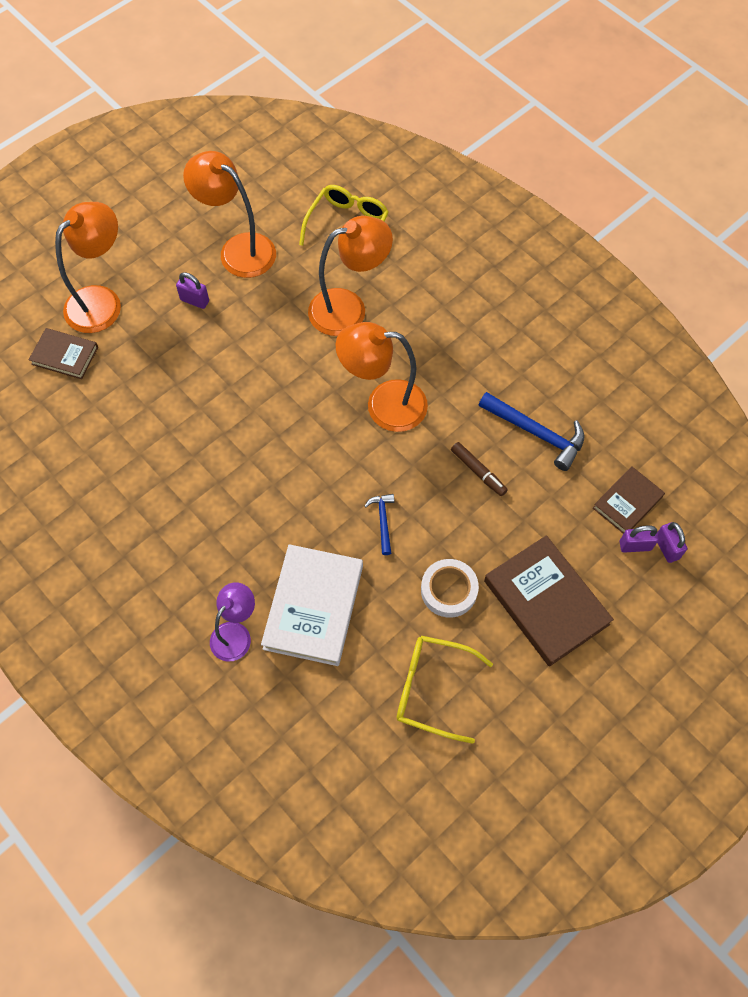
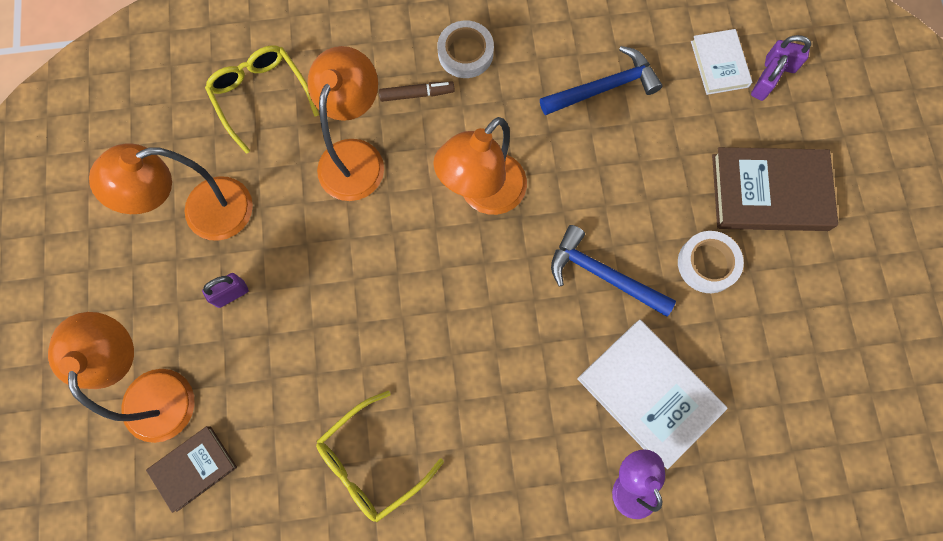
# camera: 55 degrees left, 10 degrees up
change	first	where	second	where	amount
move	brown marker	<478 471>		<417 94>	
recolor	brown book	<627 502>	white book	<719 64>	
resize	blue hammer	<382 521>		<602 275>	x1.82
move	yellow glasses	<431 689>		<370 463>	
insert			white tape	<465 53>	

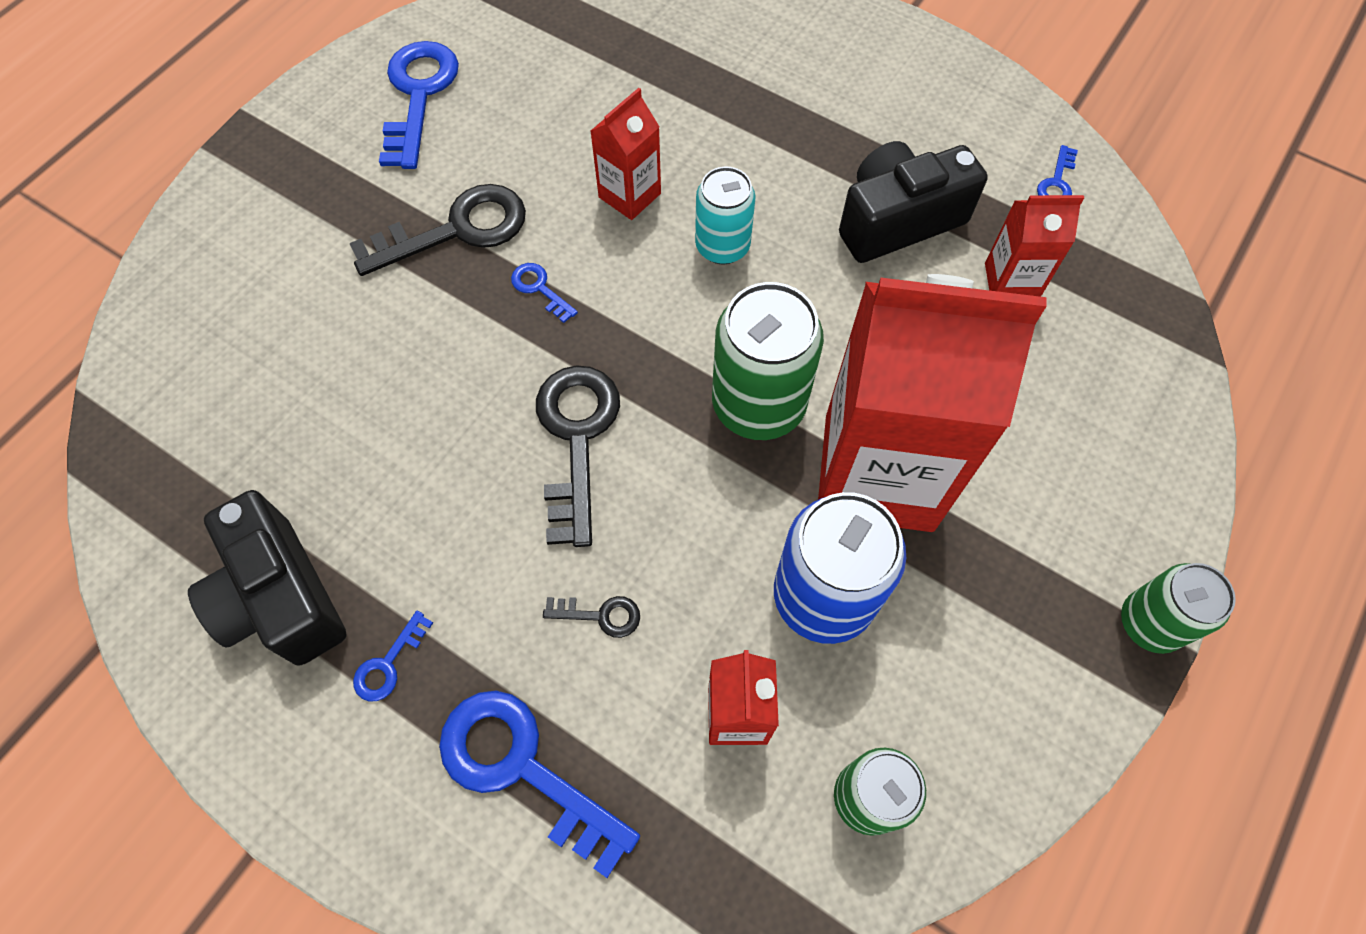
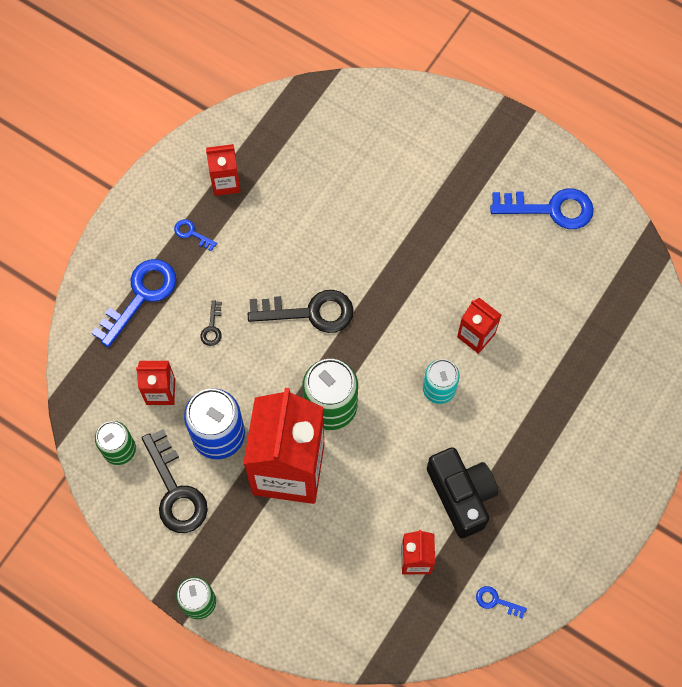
# camera: 90 degrees right, 5 degrees up
change	first	where	second	where	amount
move	black key	<456 230>		<175 491>	
delete	blue key	<539 289>			
replace	black camera	<281 598>	red carton	<226 182>	

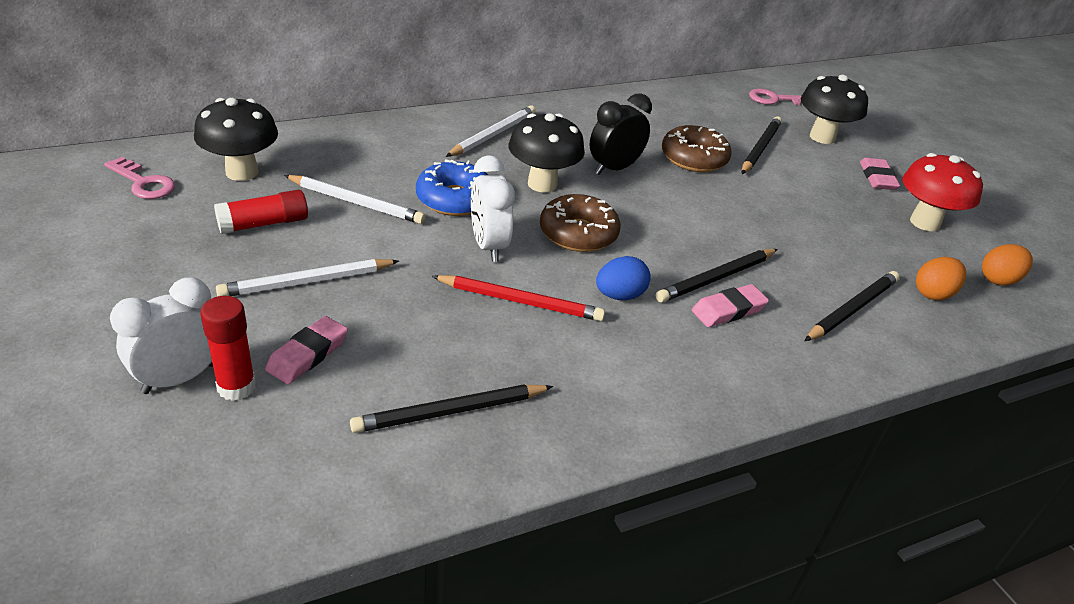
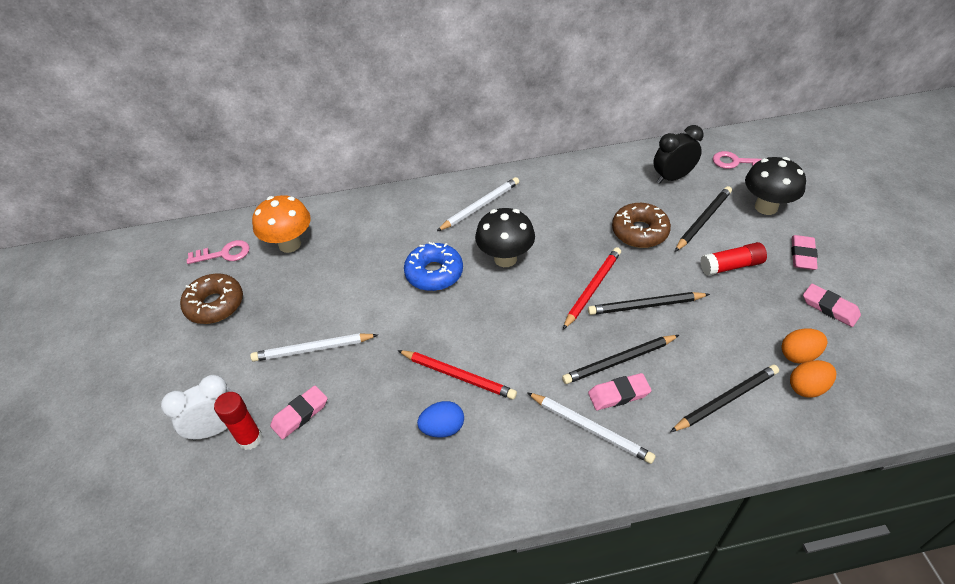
# camera: 20 degrees right, 10 degrees up
change	first	where	second	where	amount
move	black clock	<614 169>		<672 177>	
recolor	black mushroom	<242 172>	orange mushroom	<289 244>	
replace	red mushroom	<925 222>	pink eraser	<829 308>	
delete	white clock	<489 246>			
rotate	pink key	<143 183>		<224 254>	60 degrees counterclockwise
move	white pencil	<356 202>		<590 429>	
move	red glue stick	<264 224>		<731 266>	
move	brown donut	<578 233>		<215 304>	
move	orange egg	<998 280>		<798 355>	
move	blue egg	<619 295>		<442 428>	
move	black pencil	<450 411>		<645 305>	
insert			red pencil	<592 288>	

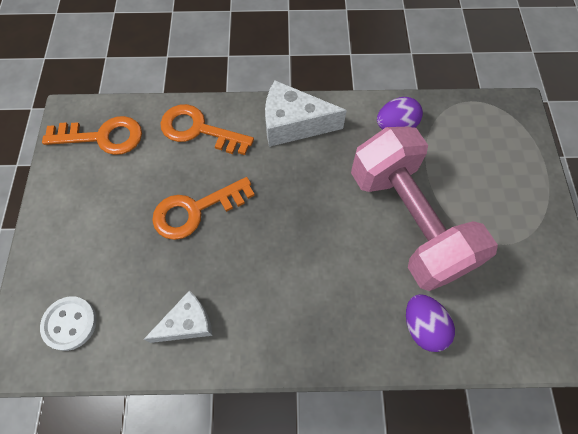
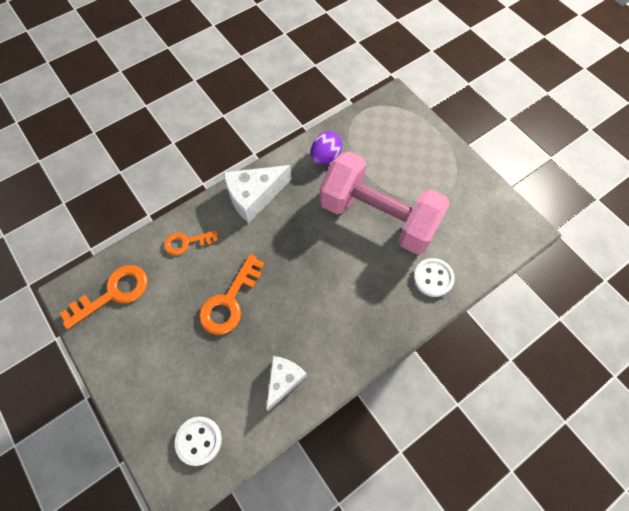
# camera: 35 degrees left, 0 degrees up
change	first	where	second	where	amount
resize	orange key	<198 130>		<186 242>	x0.64
replace	purple egg	<422 326>	white button	<433 278>	

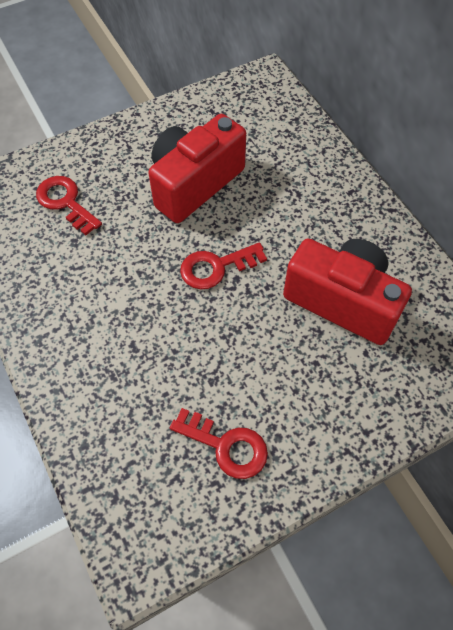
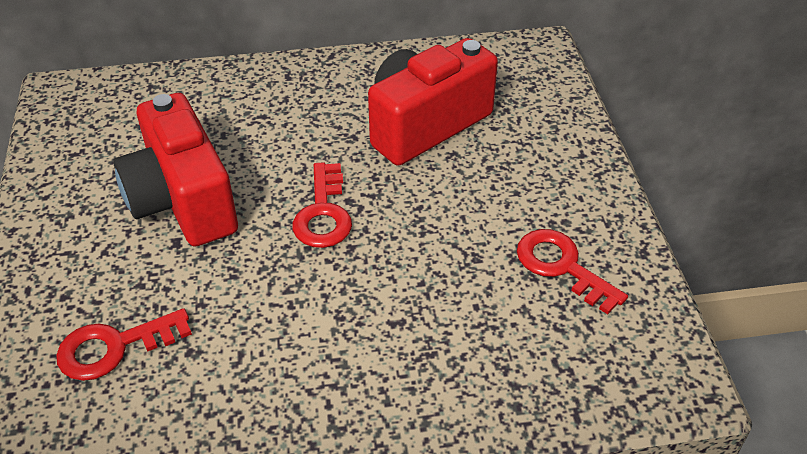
# camera: 70 degrees left, 15 degrees down
change	first	where	second	where	amount
rotate	red key	<226 446>		<562 266>	90 degrees counterclockwise

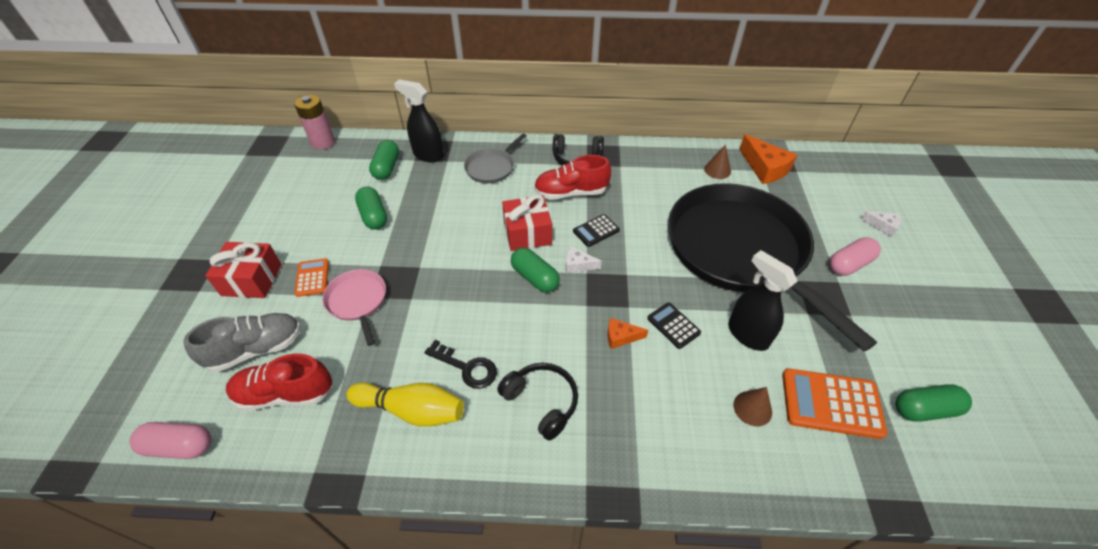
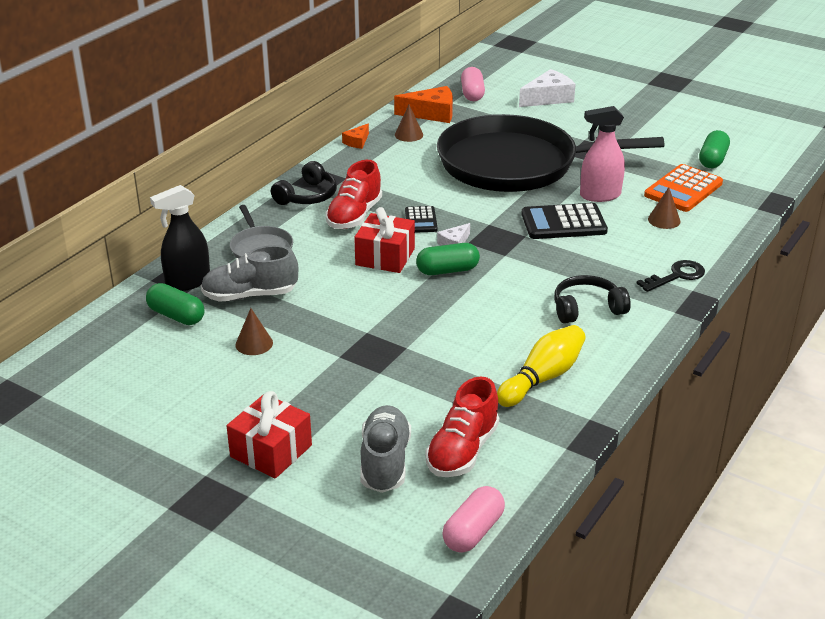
# camera: 60 degrees left, 15 degrees down
change	first	where	second	where	amount
delete	pink battery	<323 142>			
replace	green capsule	<373 216>	brown cone	<254 343>	
resize	white cheese	<882 226>		<548 98>	x1.84
move	pink capsule	<849 264>		<472 94>	
recolor	black spray bottle	<747 334>	pink spray bottle	<599 195>	
delete	orange calculator	<312 278>			
delete	pink pan	<357 301>			
resize	black calculator	<673 325>		<563 223>	x1.75
move	orange cheese	<621 337>		<357 142>	
move	black key	<467 367>		<676 276>	
insert			grey shoe	<250 295>	

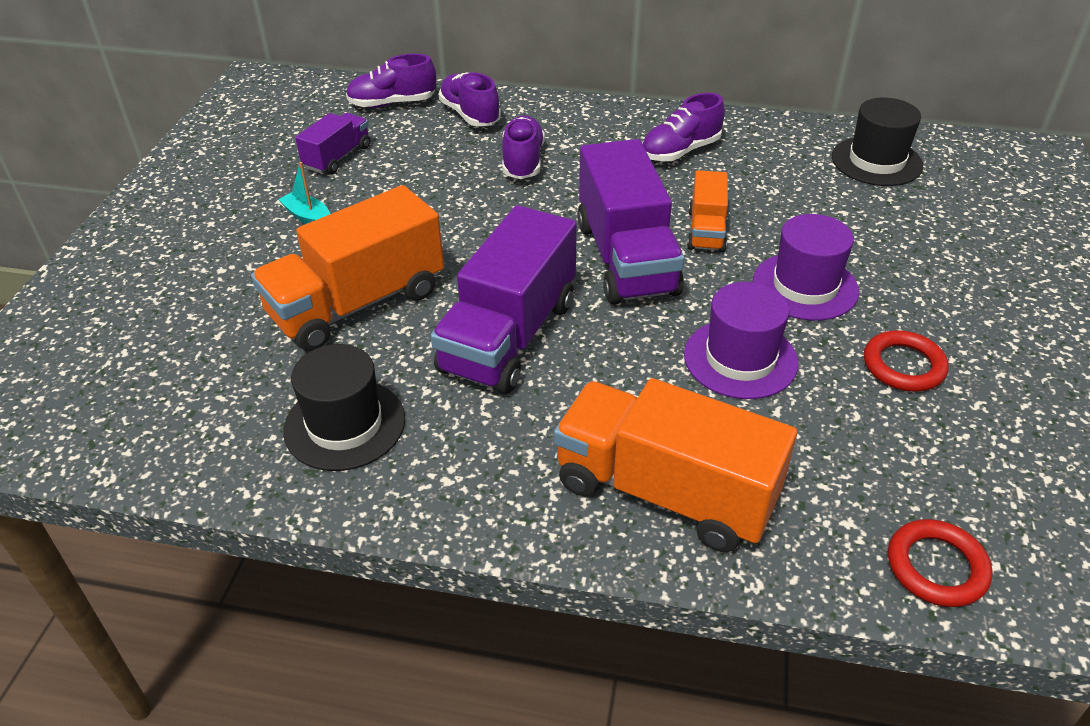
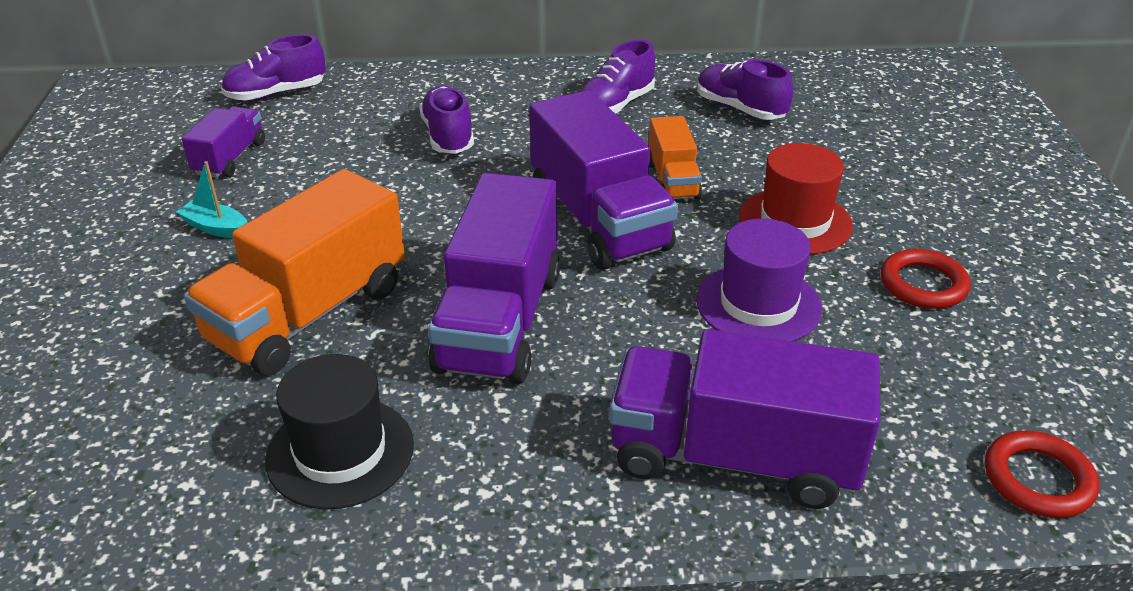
# camera: 15 degrees left, 5 degrees down
change	first	where	second	where	amount
move	purple shoe	<470 115>		<740 109>	
delete	black hat	<876 161>			
recolor	purple hat	<805 286>	red hat	<795 221>	
recolor	orange truck	<664 492>	purple truck	<733 457>	

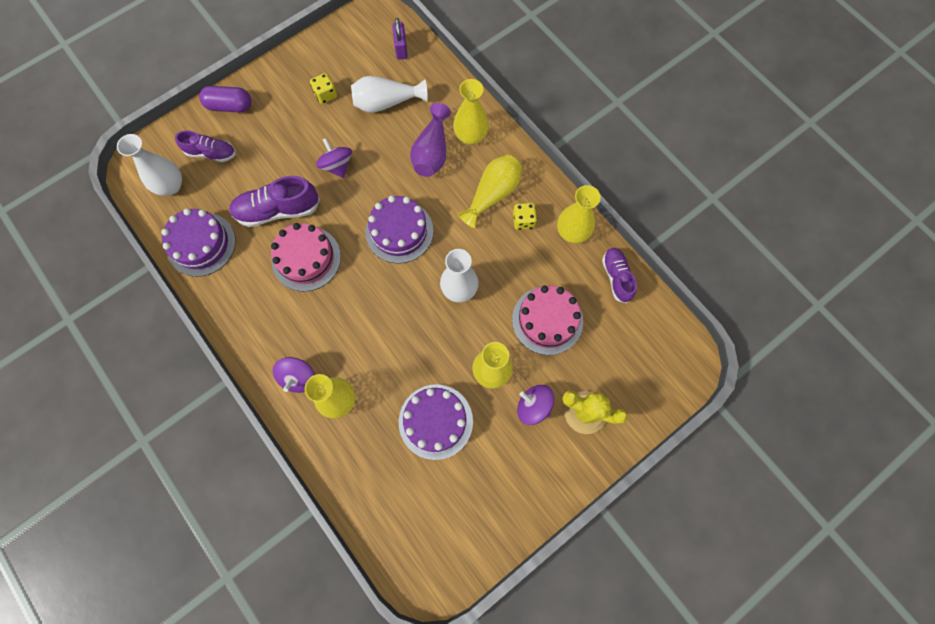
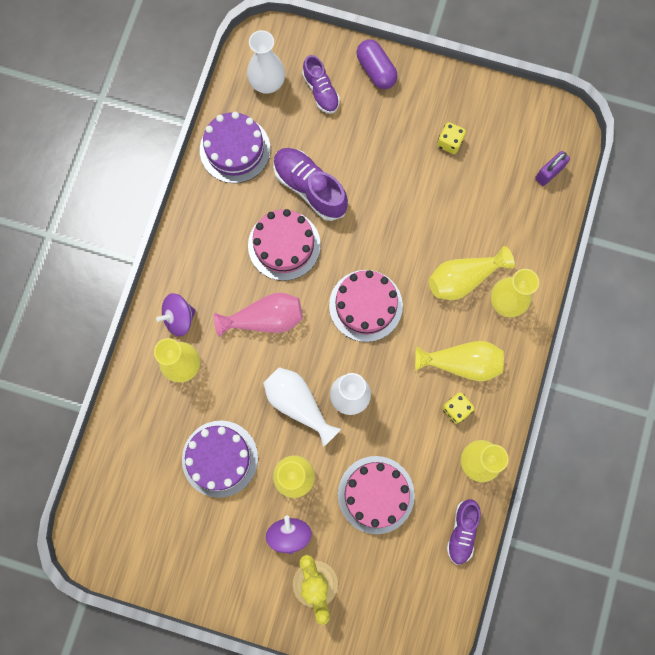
# camera: 55 degrees right, 5 degrees up
change	first	where	second	where	amount
move	white vase	<386 103>		<298 404>	
recolor	purple vase	<432 152>	yellow vase	<463 278>	
delete	purple spinning top	<337 166>			
recolor	purple cake	<399 231>	pink cake	<365 305>	
rotate	purple shoe	<616 277>		<462 531>	150 degrees clockwise
insert			pink vase	<265 319>	

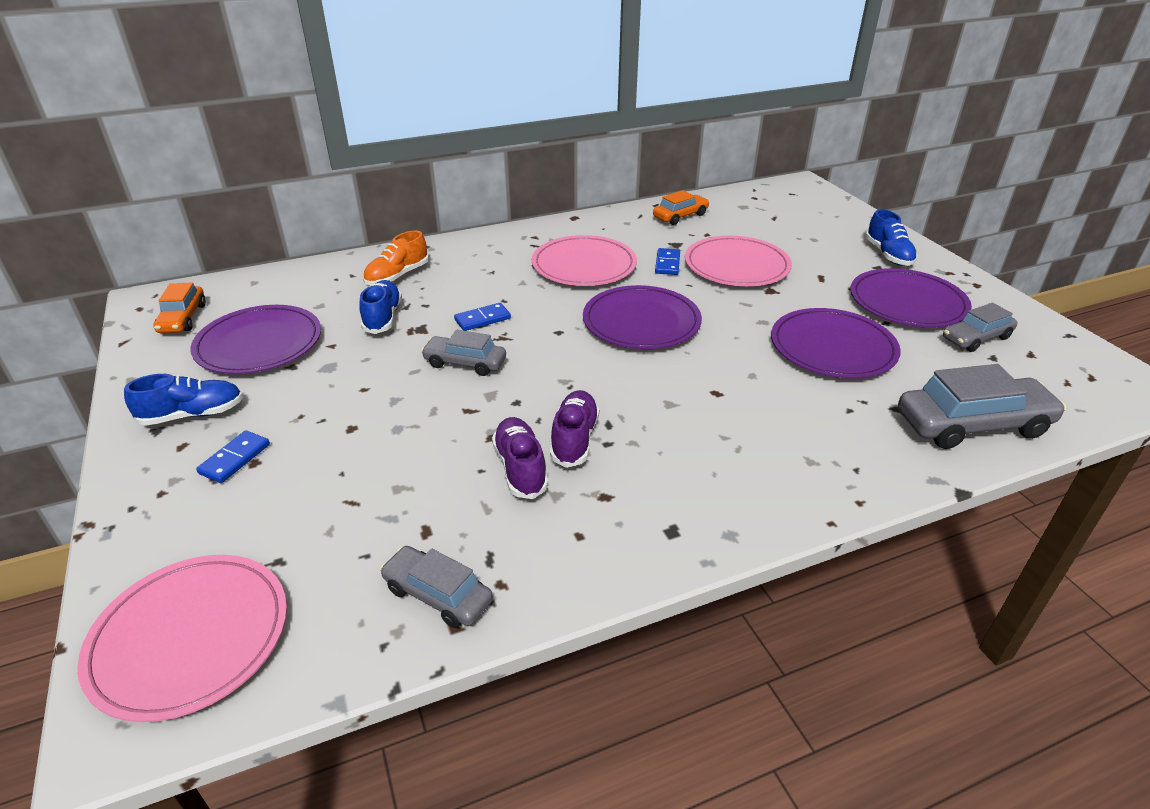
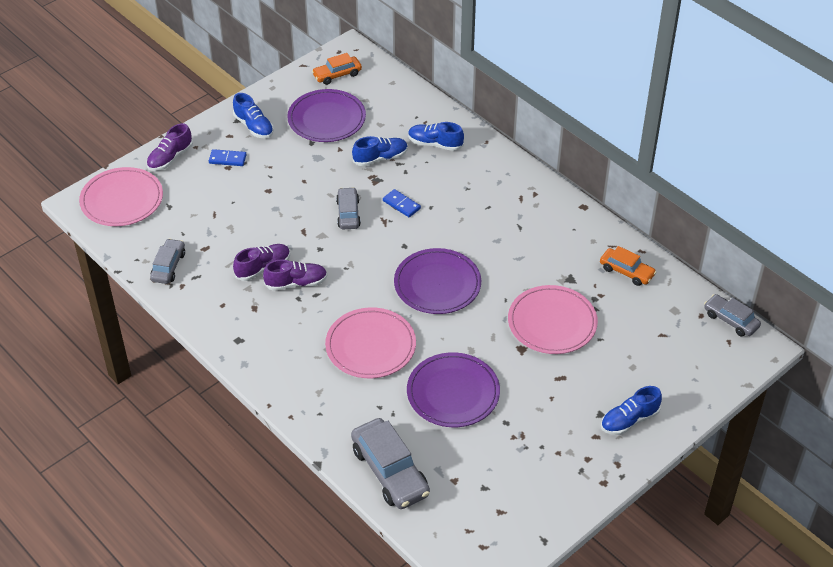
# camera: 70 degrees right, 10 degrees up
change	first	where	second	where	amount
recolor	orange shoe	<397 276>	blue shoe	<435 144>	
move	pink plate	<584 265>		<370 346>	
delete	blue domino	<667 264>			
delete	purple plate	<907 303>			
move	grey car	<976 338>		<731 320>	
insert			purple shoe	<170 158>	

